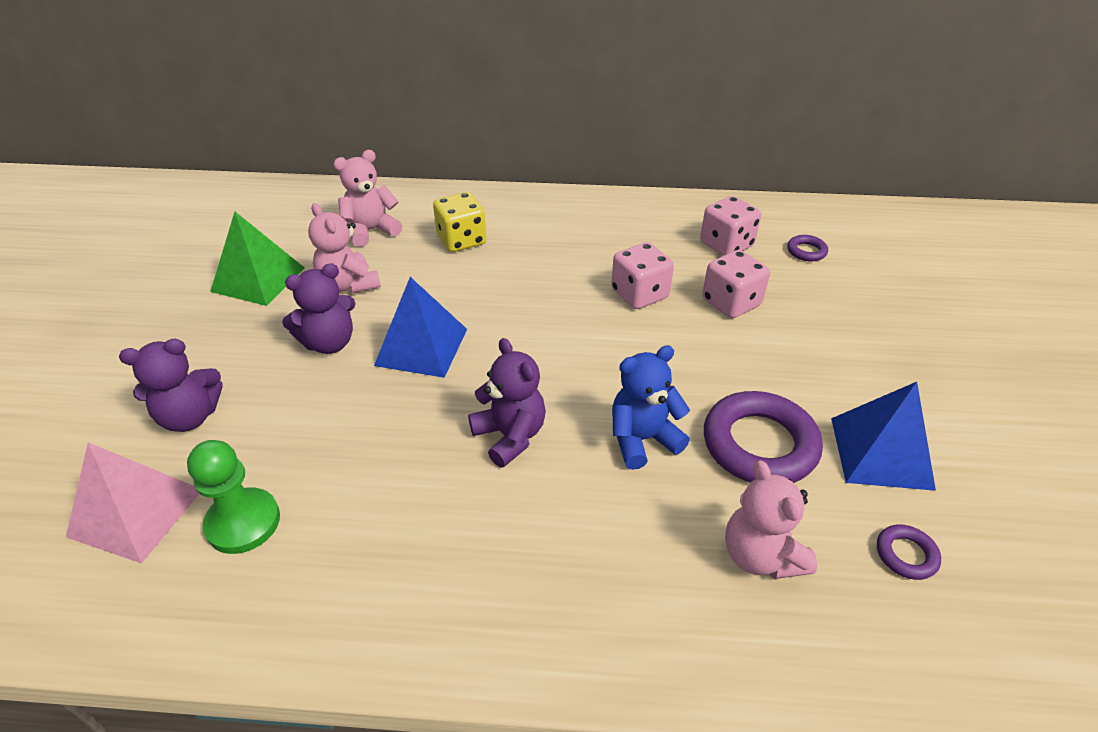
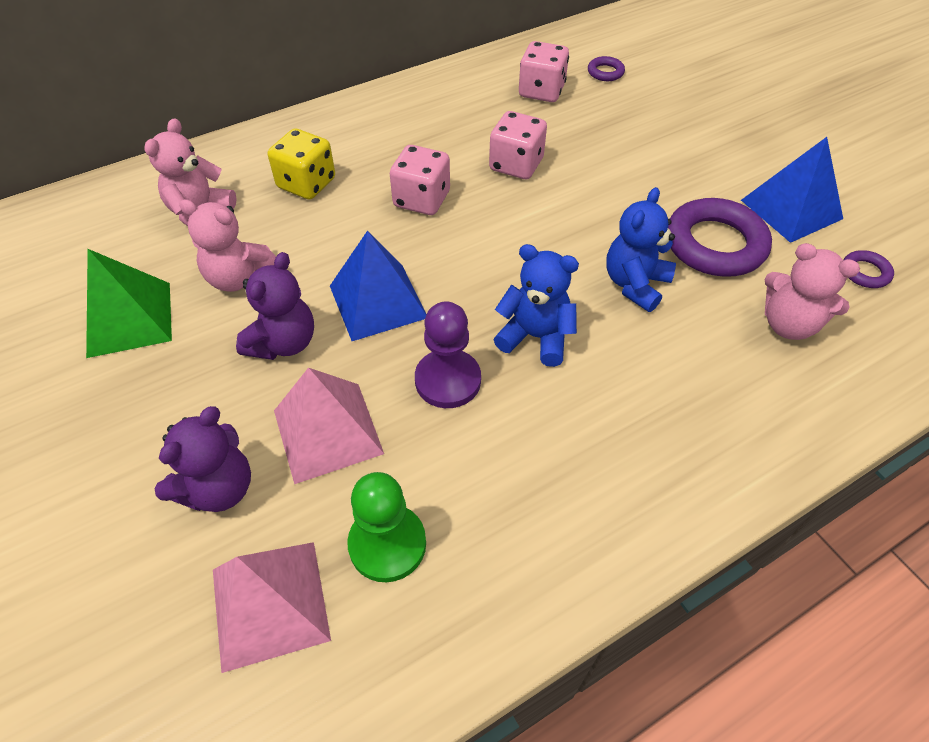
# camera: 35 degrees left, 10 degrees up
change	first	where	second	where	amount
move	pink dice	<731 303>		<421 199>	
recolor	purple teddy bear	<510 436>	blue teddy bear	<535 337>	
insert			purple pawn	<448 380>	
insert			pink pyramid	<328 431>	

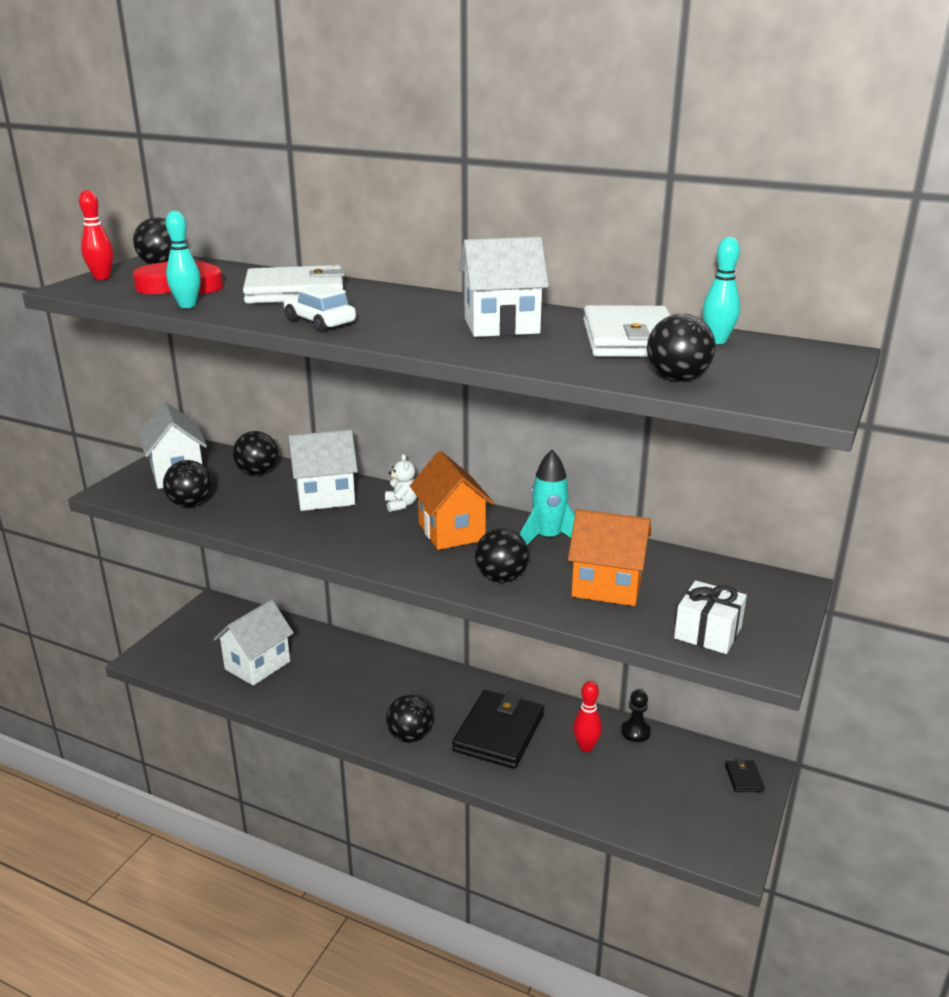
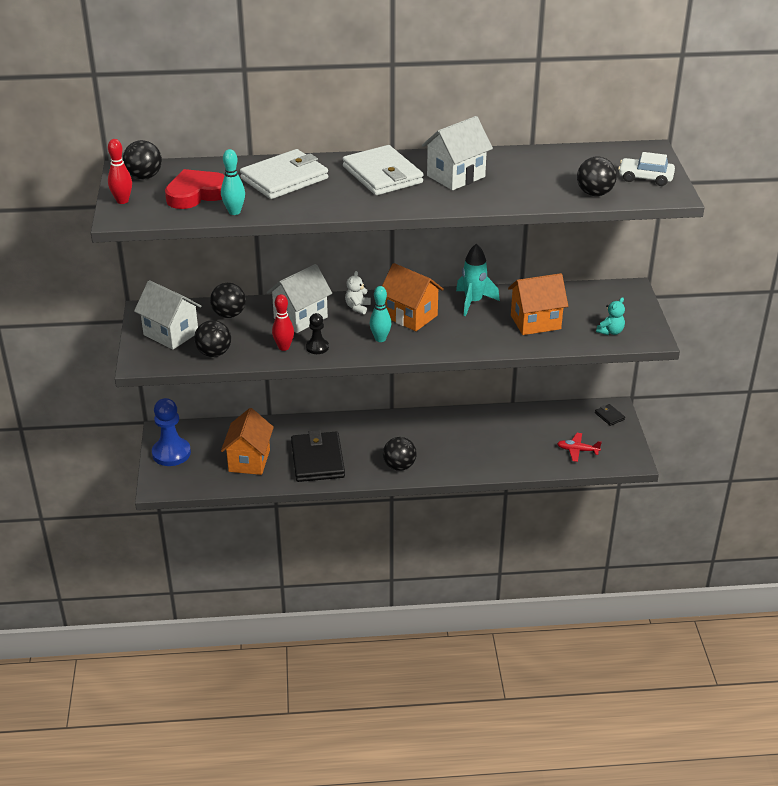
# camera: 30 degrees left, 10 degrees up
change	first	where	second	where	amount
move	turquoise bowling pin	<717 341>		<380 339>	
move	white car	<320 322>		<645 178>	
move	white wallet	<630 339>		<382 175>	
rotate	white teddy bear	<401 505>		<357 307>	120 degrees counterclockwise
delete	black ball	<501 578>			
replace	white gift	<708 632>	turquoise teddy bear	<610 331>	
recolor	white house	<257 665>	orange house	<249 460>	
move	red bowling pin	<586 747>		<284 347>	
move	black wallet	<499 733>		<317 460>	
move	black pawn	<635 732>		<317 347>	
insert			blue pawn	<171 453>	
insert			red plane	<577 450>	

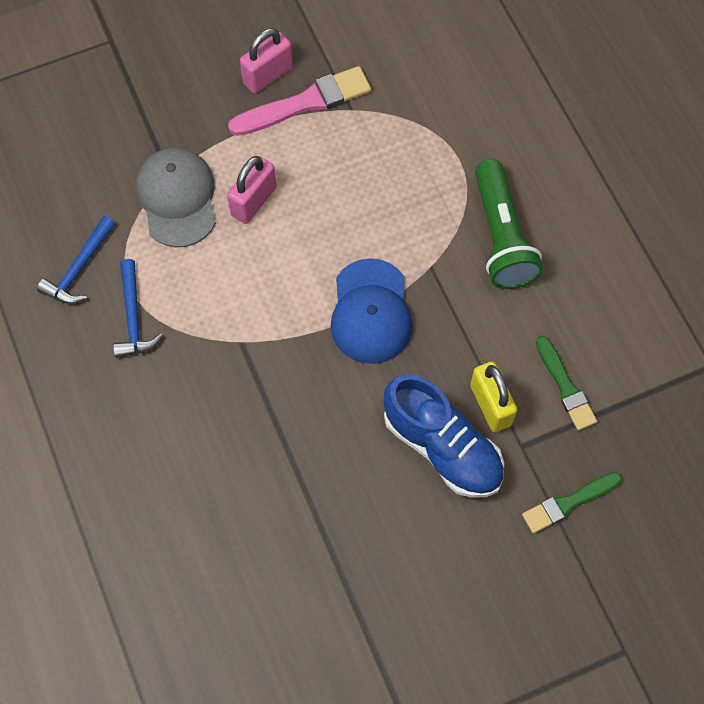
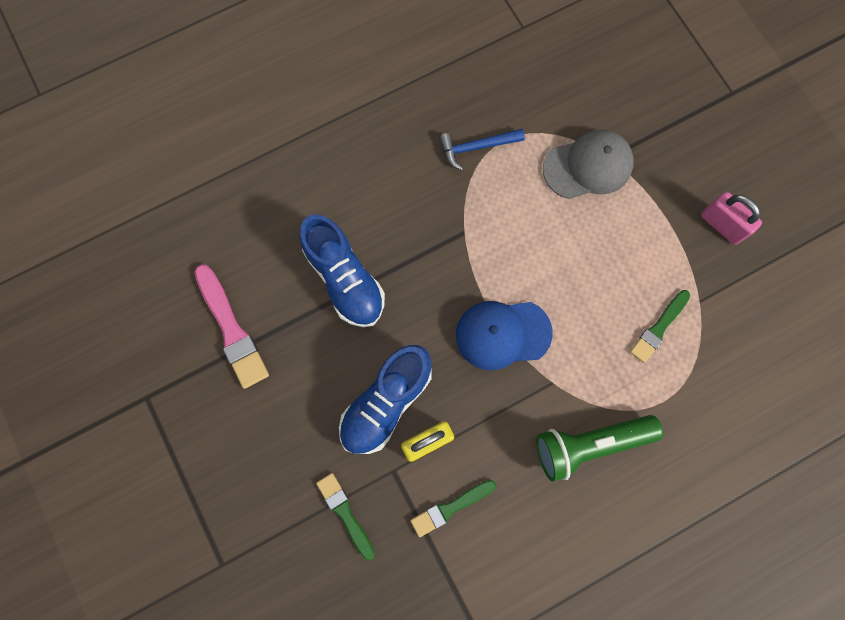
# camera: 85 degrees right, 10 degrees up
change	first	where	second	where	amount
move	pink brush	<304 103>		<231 329>	
delete	pink padlock	<253 201>			
delete	blue hammer	<79 268>			
insert			blue shoe	<345 279>	
insert			green brush	<659 327>	

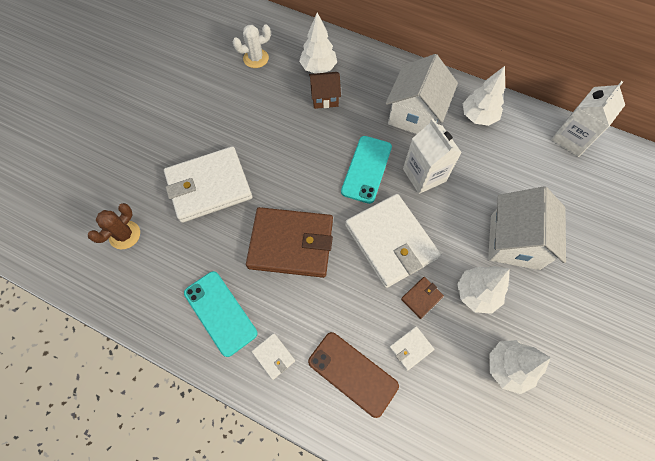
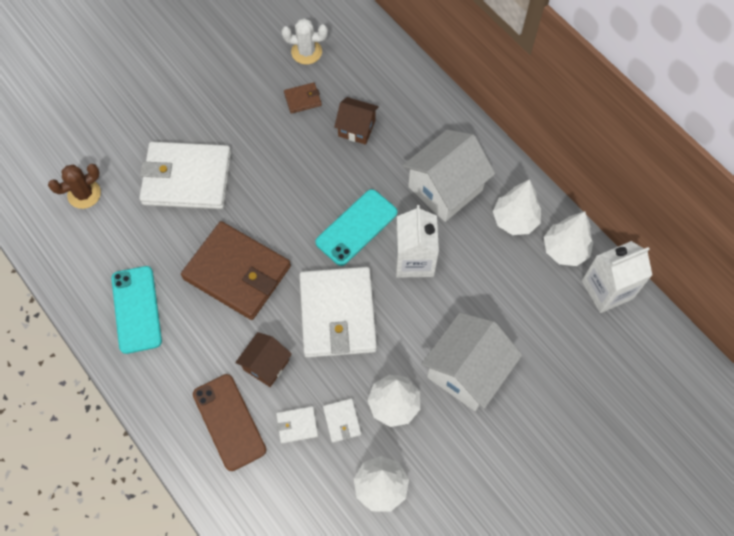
# camera: 25 degrees right, 0 degrees up
change	first	where	second	where	amount
move	white tree	<318 68>		<565 250>	
move	brown wallet	<421 298>		<302 99>	
move	white wallet	<273 356>		<342 421>	
insert			brown house	<266 365>	

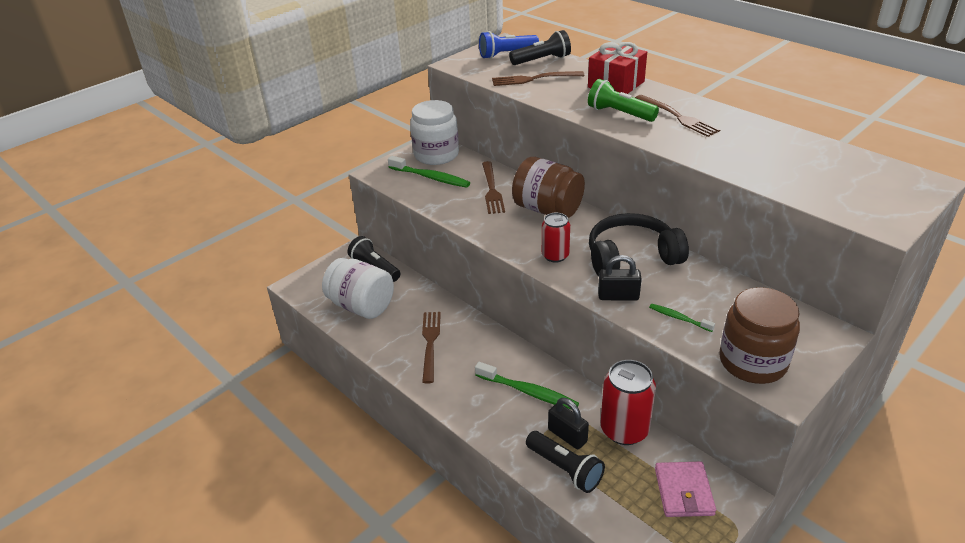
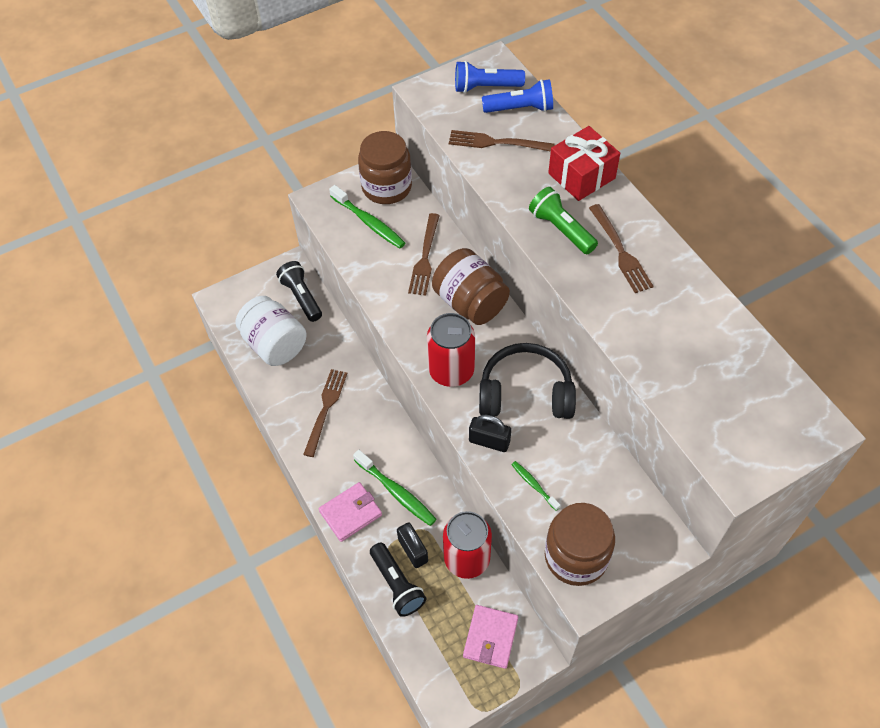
# camera: 15 degrees right, 20 degrees up
change	first	where	second	where	amount
recolor	black flashlight	<542 60>	blue flashlight	<520 109>	
recolor	white jar	<436 155>	brown jar	<386 187>	
resize	red can	<555 255>		<451 371>	x1.62
insert			pink wallet	<350 513>	

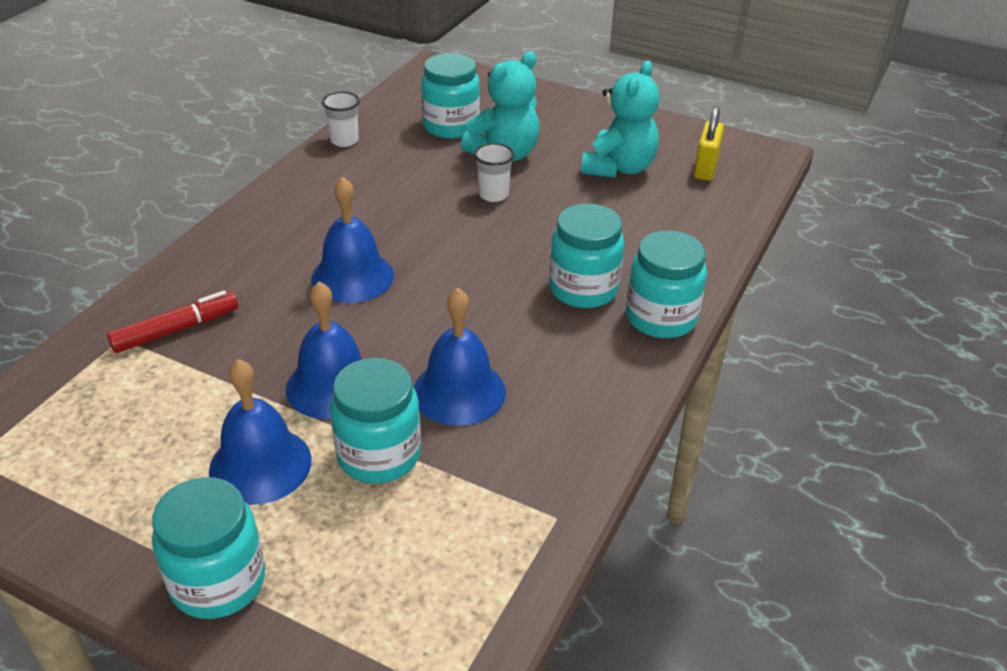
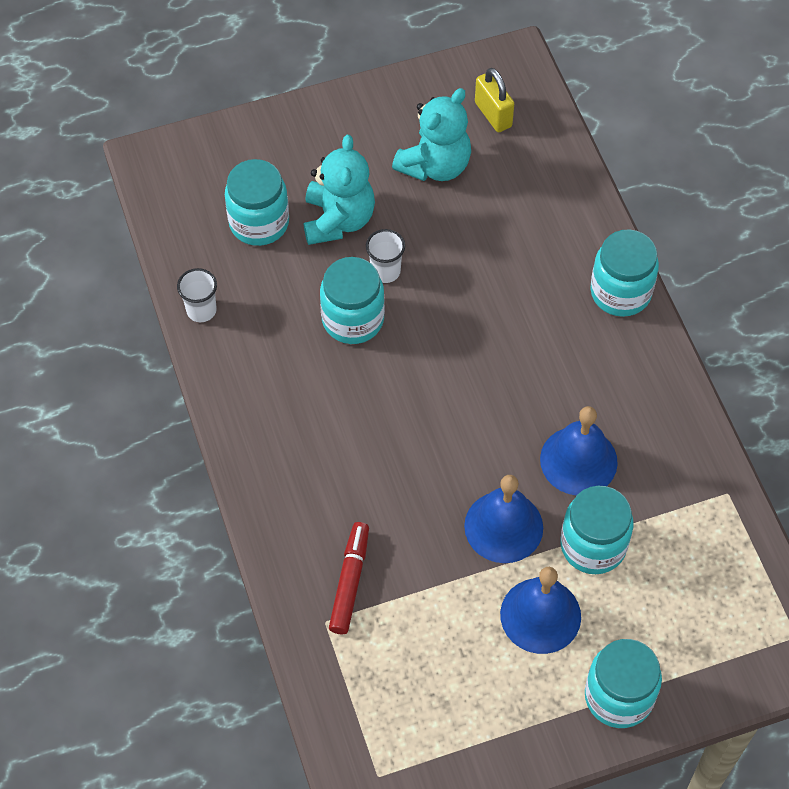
# camera: 45 degrees left, 20 degrees up
change	first	where	second	where	amount
rotate	turquoise teddy bear	<618 168>		<435 165>	60 degrees clockwise
delete	blue bell	<352 276>			
move	turquoise jar	<583 289>		<353 319>	

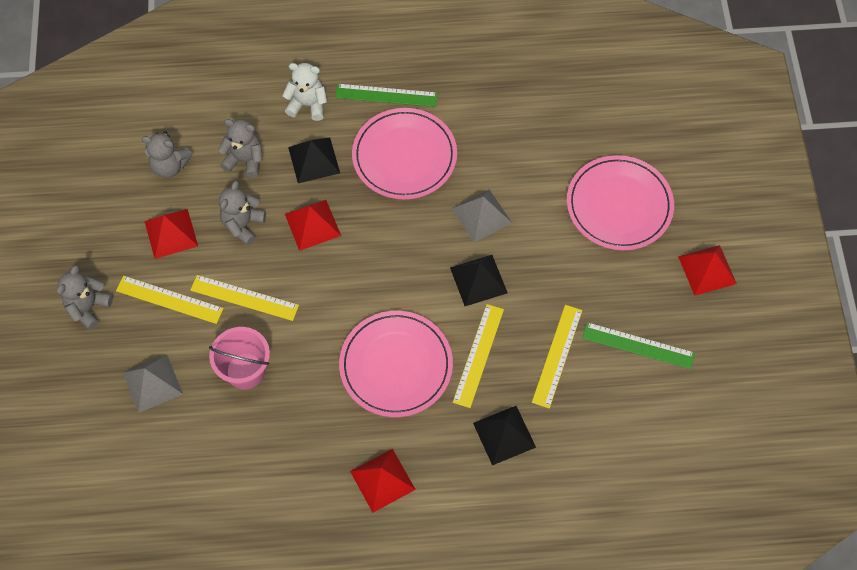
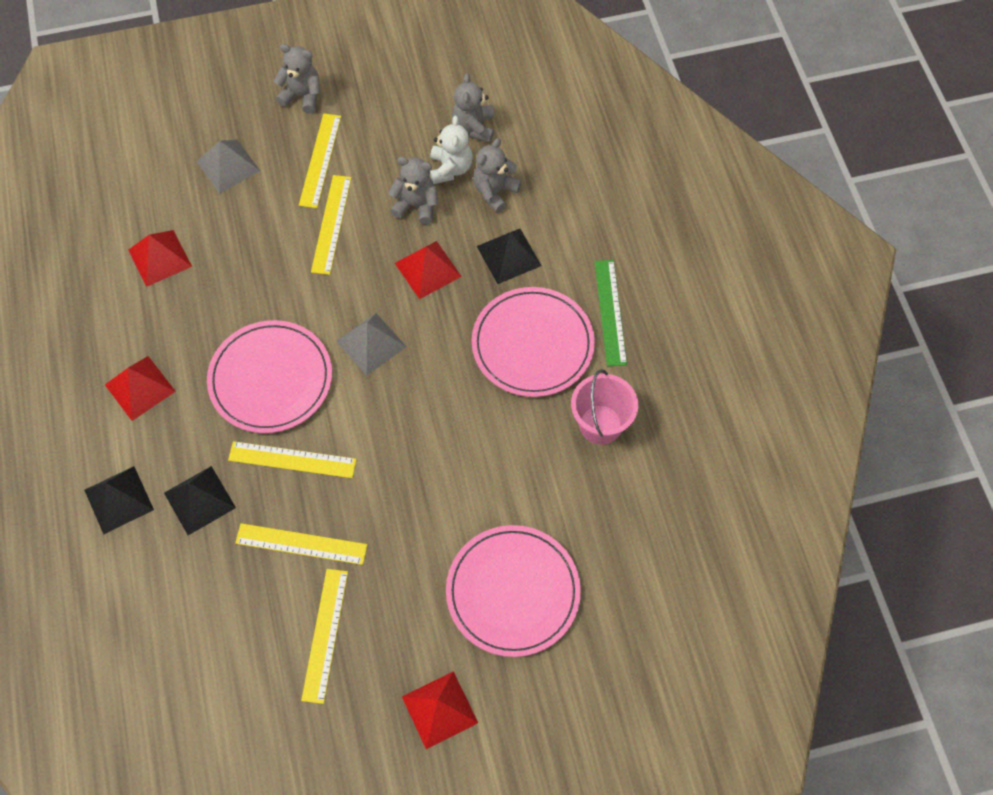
# camera: 80 degrees right, 0 degrees up
change	first	where	second	where	amount
move	white teddy bear	<307 105>		<450 168>	
rotate	grey teddy bear	<245 160>		<495 192>	150 degrees counterclockwise
move	grey pyramid	<481 215>		<371 344>	
move	red pyramid	<171 233>		<160 258>	
move	black pyramid	<478 280>		<119 499>	
recolor	green ruler	<638 345>	yellow ruler	<325 635>	
move	pink bucket	<245 371>		<600 424>	

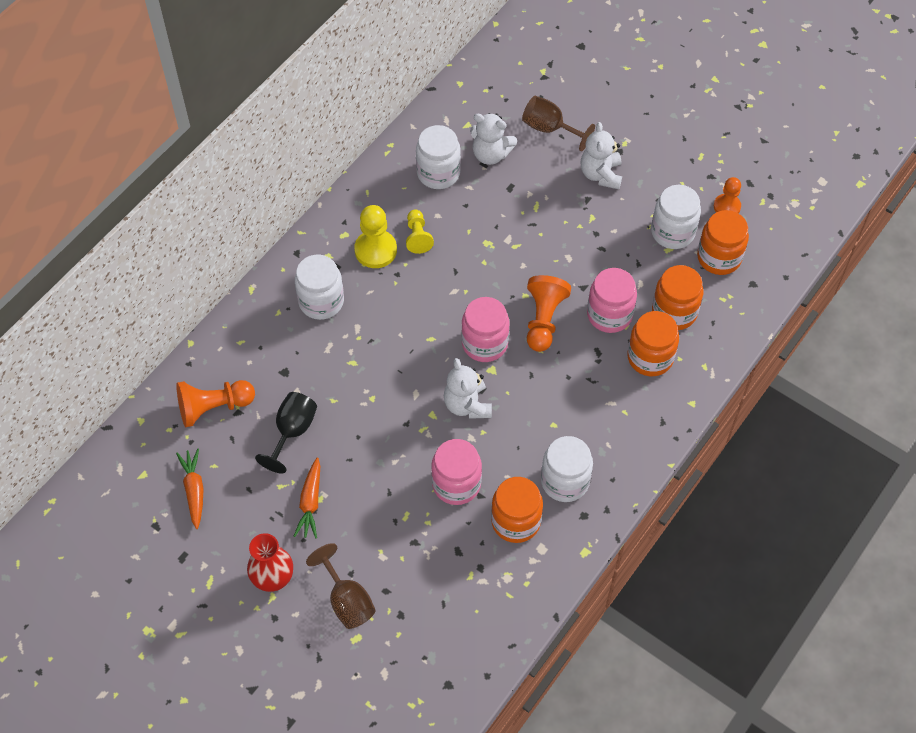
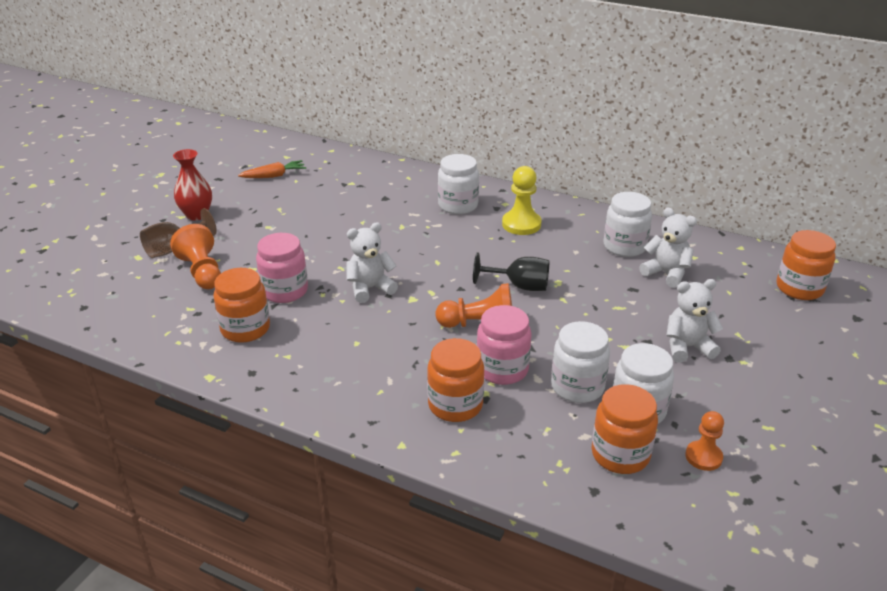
# camera: 80 degrees right, 25 degrees down
change	first	where	second	where	amount
delete	brown goblet	<550 129>			
rotate	white teddy bear	<491 154>		<666 273>	120 degrees clockwise
delete	yellow pawn	<418 237>			
move	orange jar	<674 312>		<799 288>	
delete	pink jar	<484 343>			
move	orange pawn	<213 407>		<202 272>	
move	black goblet	<292 431>		<519 286>	
move	white jar	<565 481>		<577 387>	
delete	orange carrot	<310 502>			

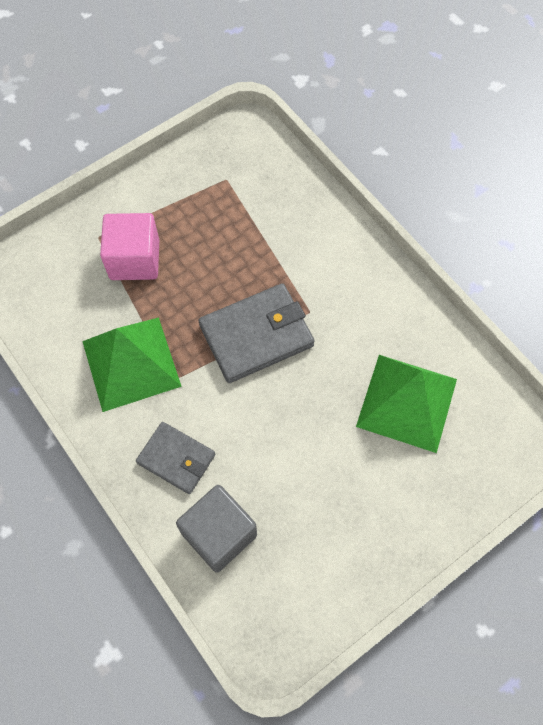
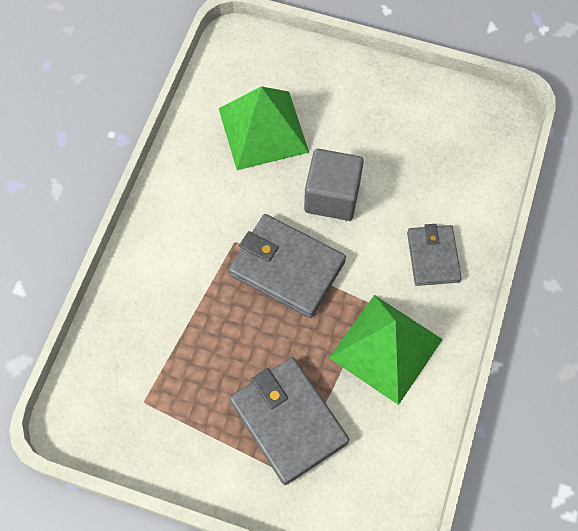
# camera: 125 degrees left, 0 degrees up
change	first	where	second	where	amount
replace	pink cube	<134 259>	grey wallet	<288 421>	
move	grey cube	<219 534>		<332 196>	

